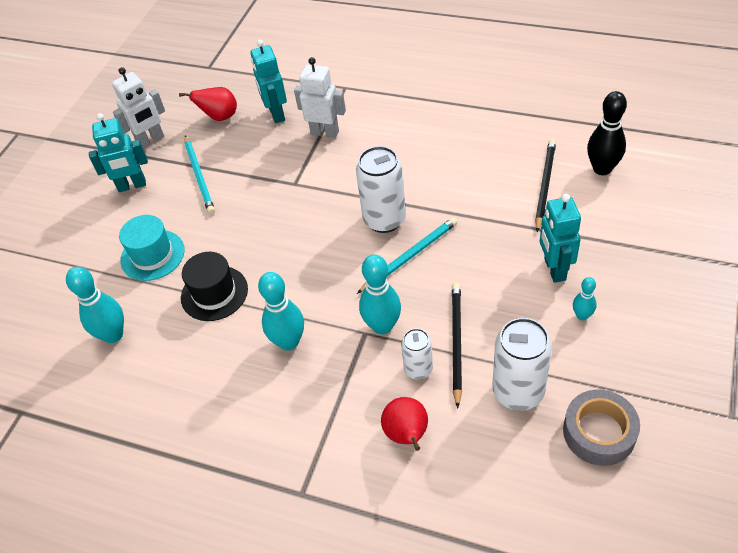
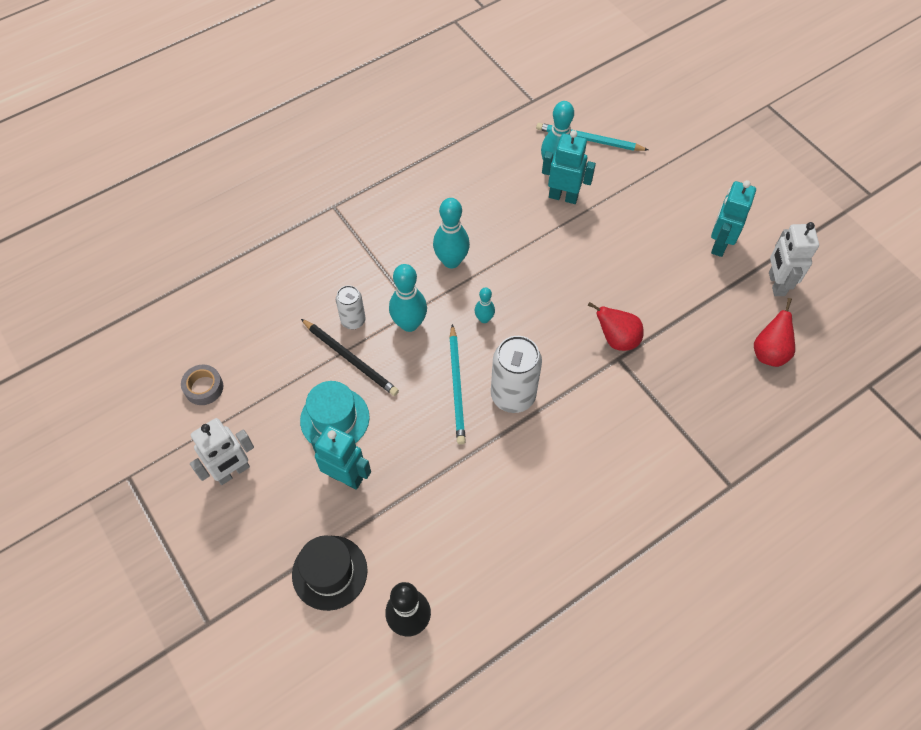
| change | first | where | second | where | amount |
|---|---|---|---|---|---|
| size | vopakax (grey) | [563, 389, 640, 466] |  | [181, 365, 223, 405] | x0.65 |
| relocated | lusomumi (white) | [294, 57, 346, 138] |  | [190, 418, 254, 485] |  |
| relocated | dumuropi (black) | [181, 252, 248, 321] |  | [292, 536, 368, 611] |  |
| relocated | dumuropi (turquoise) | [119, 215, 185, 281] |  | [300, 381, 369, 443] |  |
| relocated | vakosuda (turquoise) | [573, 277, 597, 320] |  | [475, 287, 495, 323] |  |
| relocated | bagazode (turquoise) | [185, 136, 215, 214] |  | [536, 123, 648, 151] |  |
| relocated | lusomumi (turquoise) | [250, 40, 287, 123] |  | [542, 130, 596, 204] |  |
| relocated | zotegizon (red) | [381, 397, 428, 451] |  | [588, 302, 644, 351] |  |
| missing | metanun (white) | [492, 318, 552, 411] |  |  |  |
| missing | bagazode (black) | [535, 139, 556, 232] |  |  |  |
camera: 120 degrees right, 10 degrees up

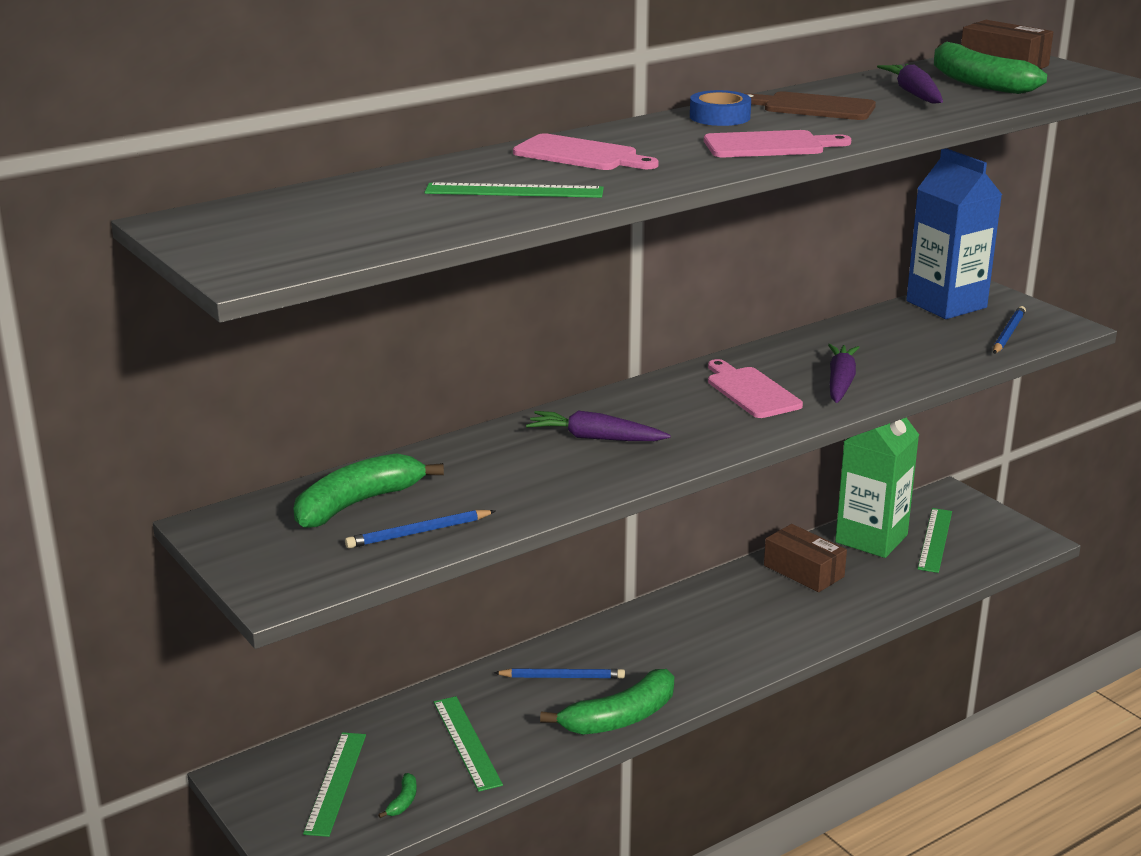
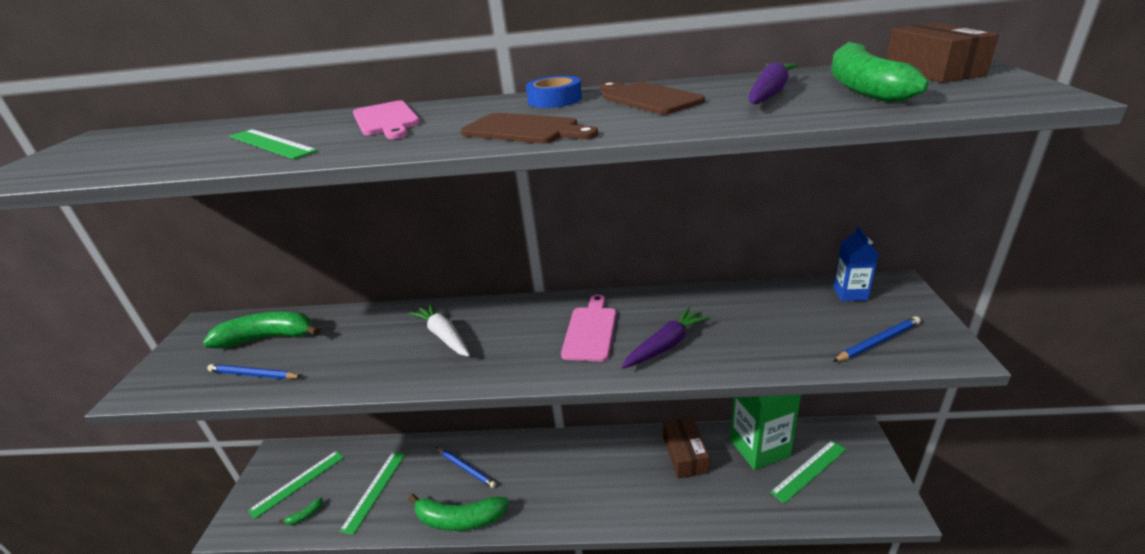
| change | first | where | second | where | amount |
|---|---|---|---|---|---|
| colour | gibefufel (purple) | [526, 411, 671, 441] | gibefufel (white) | [409, 303, 470, 357] |  |
| colour | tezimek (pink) | [704, 130, 851, 157] | tezimek (brown) | [461, 113, 598, 144] |  |
| size | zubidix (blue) | [906, 148, 1002, 319] |  | [833, 227, 879, 301] | x0.50 |
camera: 40 degrees right, 5 degrees up

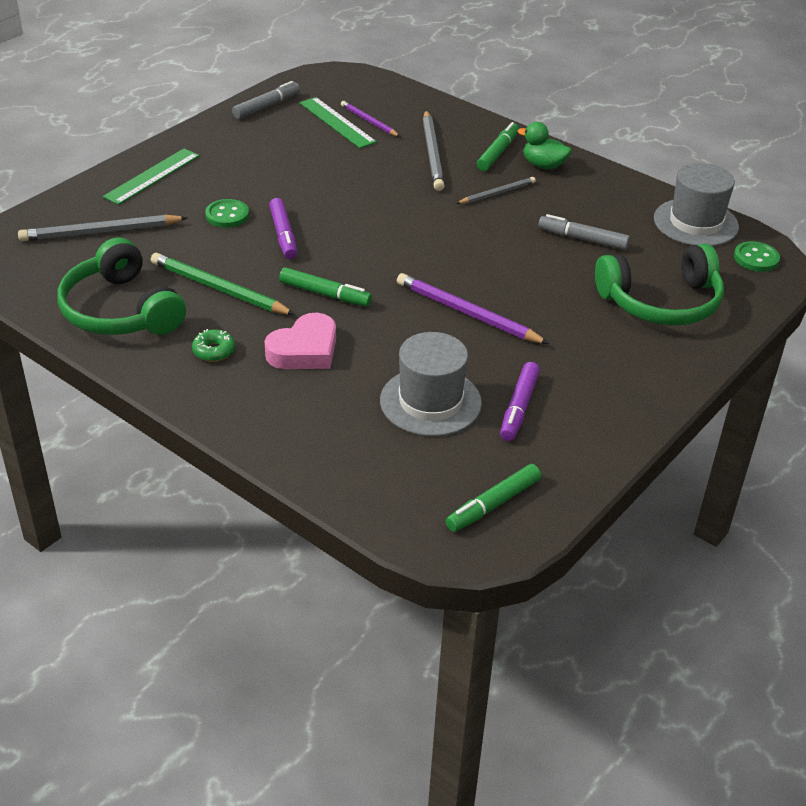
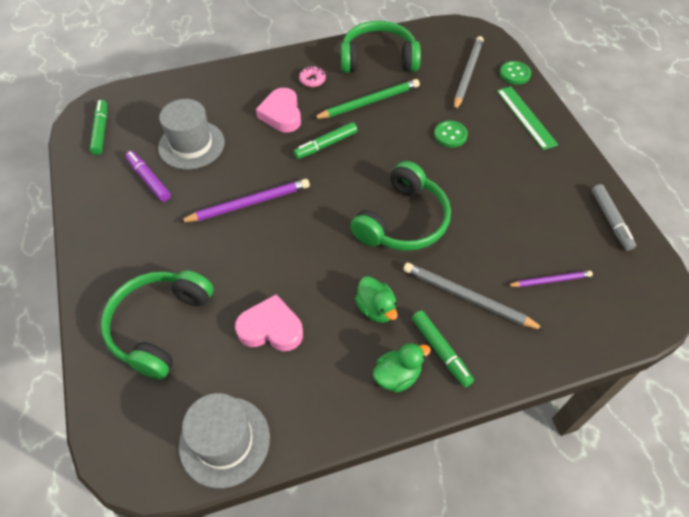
| change | first | where | second | where | amount |
|---|---|---|---|---|---|
| exchanged | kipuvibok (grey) | [538, 214, 630, 250] | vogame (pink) | [235, 294, 303, 351] |  |
| colour | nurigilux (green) | [192, 329, 235, 362] | nurigilux (pink) | [299, 66, 326, 87] |  |
| appeared |  |  | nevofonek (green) | [350, 161, 451, 251] |  |
| exchanged | bagazode (grey) | [456, 177, 536, 204] | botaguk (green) | [355, 276, 398, 323] |  |
| relocated | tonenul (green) | [734, 241, 780, 272] |  | [500, 61, 531, 85] |  |
| missing | kipuvibok (purple) | [269, 198, 297, 259] |  |  |  |
| missing | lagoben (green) | [300, 97, 377, 148] |  |  |  |
camera: 125 degrees right, 15 degrees up

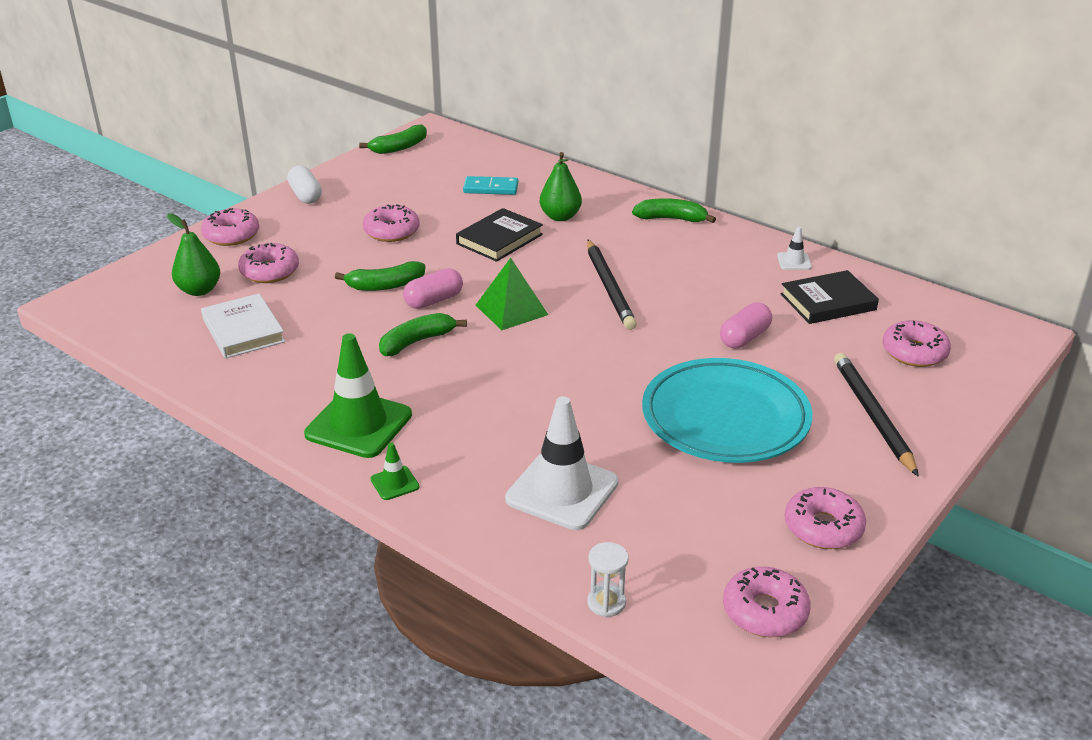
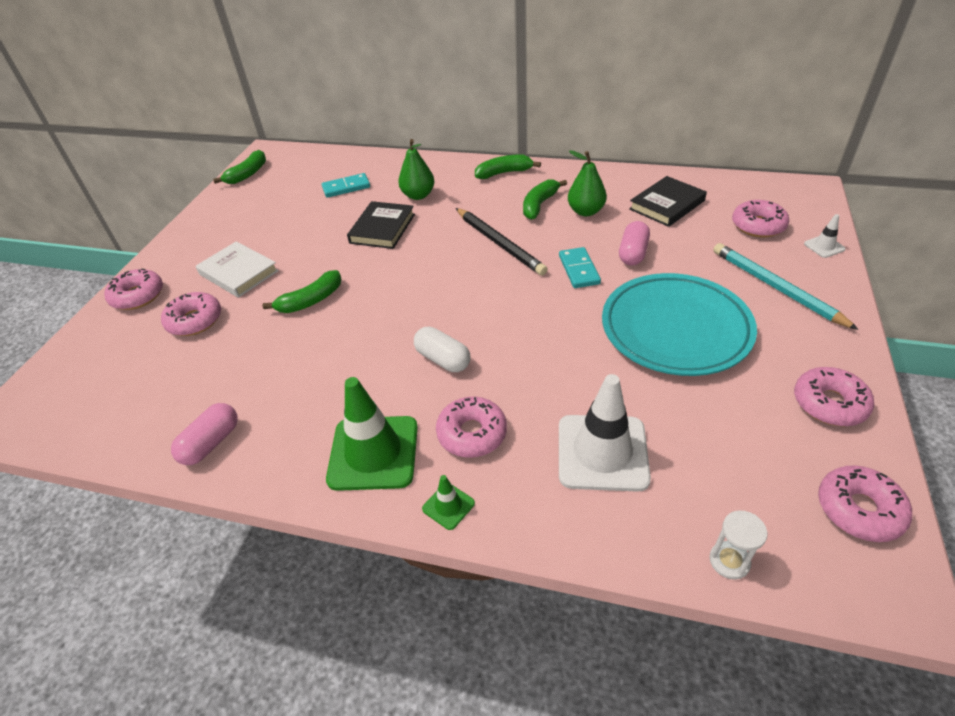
| change | first | where | second | where | amount |
|---|---|---|---|---|---|
| relocated | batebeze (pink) | [403, 268, 463, 309] |  | [171, 403, 238, 465] |  |
| relocated | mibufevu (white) | [201, 293, 285, 359] |  | [196, 241, 279, 298] |  |
| relocated | batebeze (white) | [287, 165, 322, 204] |  | [414, 327, 471, 372] |  |
| relocated | nurigilux (pink) | [363, 204, 420, 242] |  | [436, 397, 507, 458] |  |
| relocated | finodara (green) | [379, 313, 467, 356] |  | [523, 179, 567, 220] |  |
| appeared |  |  | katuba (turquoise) | [559, 247, 601, 288] |  |
| relocated | zotegizon (green) | [167, 213, 220, 296] |  | [568, 150, 607, 216] |  |
| colour | bagazode (black) | [834, 353, 919, 477] | bagazode (turquoise) | [713, 243, 859, 330] |  |
| relocated | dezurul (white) | [777, 226, 812, 270] |  | [804, 214, 846, 258] |  |
| missing | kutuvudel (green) | [476, 258, 548, 330] |  |  |  |
camera: 20 degrees left, 10 degrees up

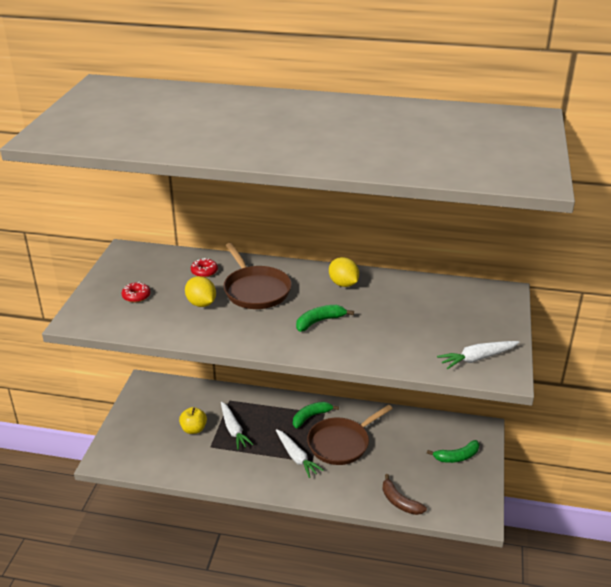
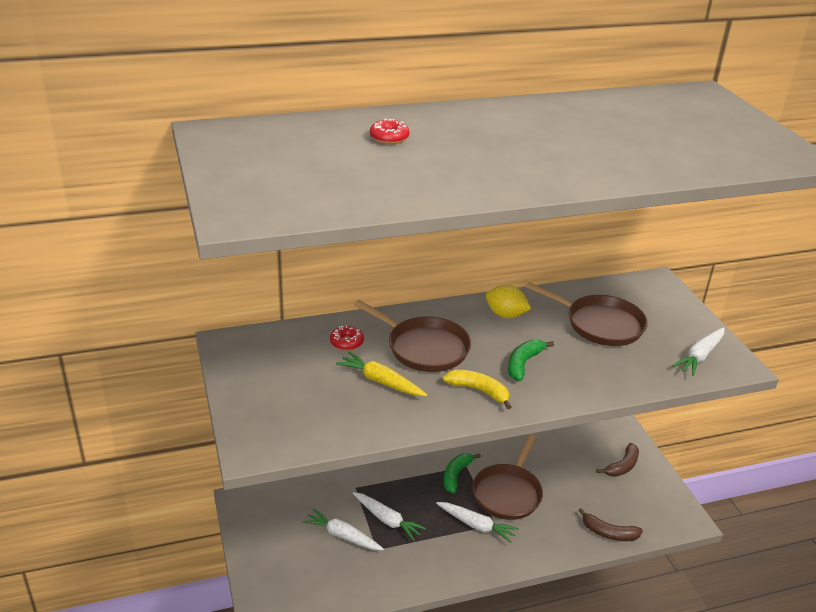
| change | first | where | second | where | amount |
|---|---|---|---|---|---|
| exchanged | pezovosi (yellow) | [179, 407, 207, 434] | gibefufel (white) | [303, 508, 384, 550] |  |
| exchanged | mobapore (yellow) | [185, 276, 216, 307] | gibefufel (yellow) | [336, 352, 427, 396] |  |
| relocated | nurigilux (red) | [122, 282, 150, 303] |  | [370, 118, 410, 144] |  |
| appeared |  |  | finodara (yellow) | [442, 370, 511, 409] |  |
| appeared |  |  | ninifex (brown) | [525, 282, 648, 346] |  |
| colour | finodara (green) | [427, 440, 479, 463] | finodara (brown) | [596, 443, 639, 477] |  |
camera: 30 degrees left, 0 degrees up

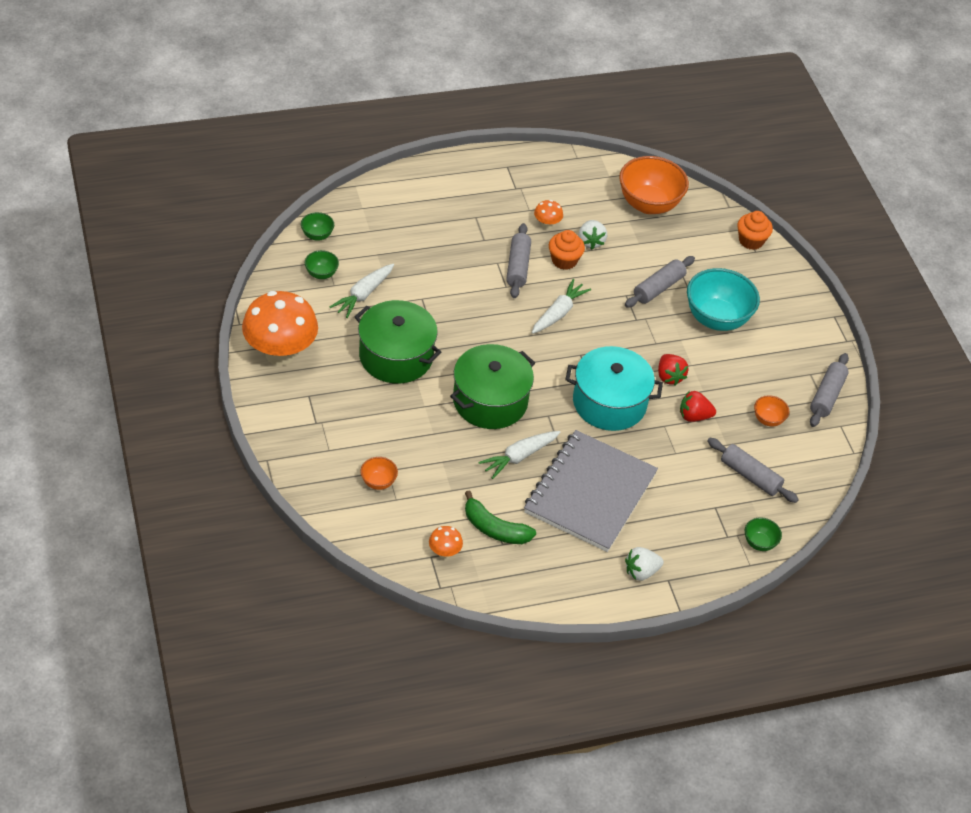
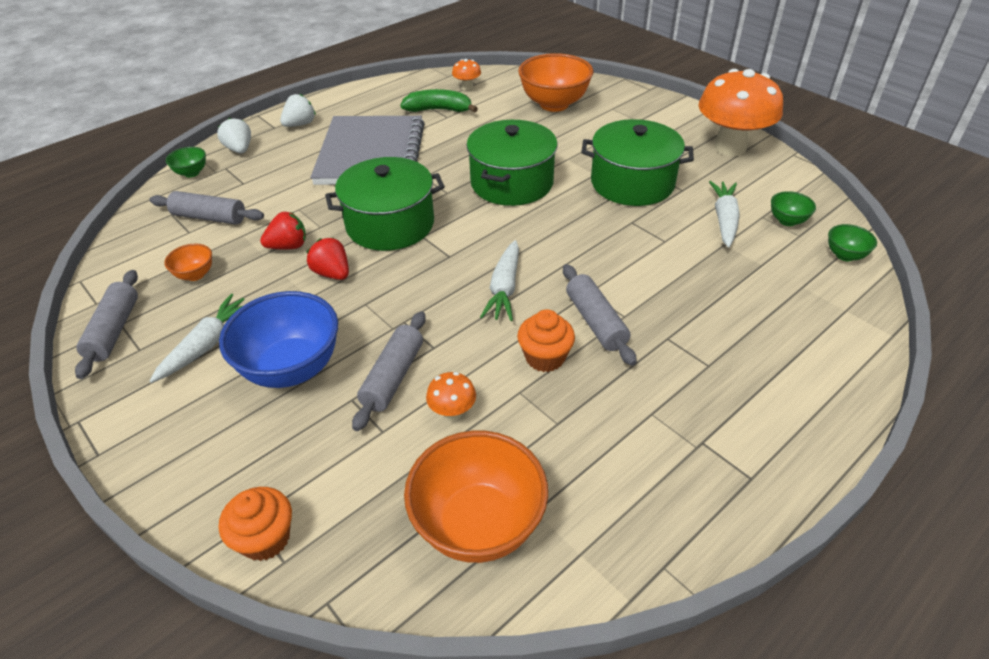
| change | first | where | second | where | amount |
|---|---|---|---|---|---|
| relocated | gibefufel (white) | [478, 431, 561, 479] |  | [150, 294, 245, 383] |  |
| relocated | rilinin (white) | [578, 220, 607, 249] |  | [217, 118, 251, 153] |  |
| colour | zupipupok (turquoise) | [687, 268, 760, 331] | zupipupok (blue) | [219, 291, 338, 388] |  |
| colour | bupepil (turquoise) | [565, 346, 663, 431] | bupepil (green) | [325, 157, 445, 251] |  |
| relocated | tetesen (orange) | [534, 200, 563, 229] |  | [426, 372, 476, 421] |  |
| size | zupipupok (orange) | [360, 457, 398, 490] |  | [518, 53, 593, 112] | x2.14 |
camera: 160 degrees right, 5 degrees down

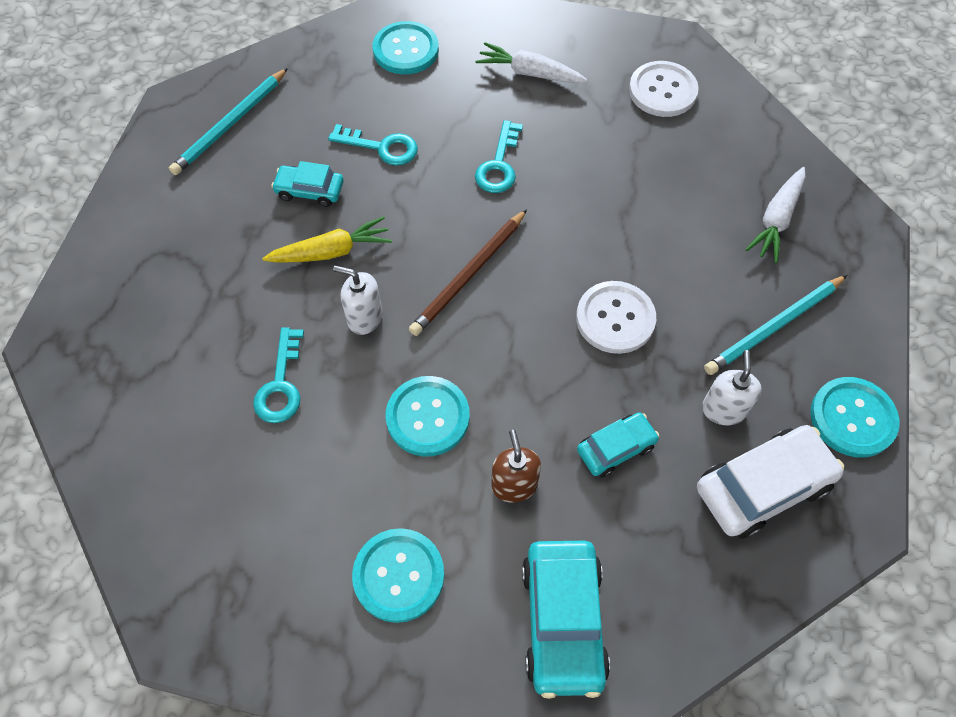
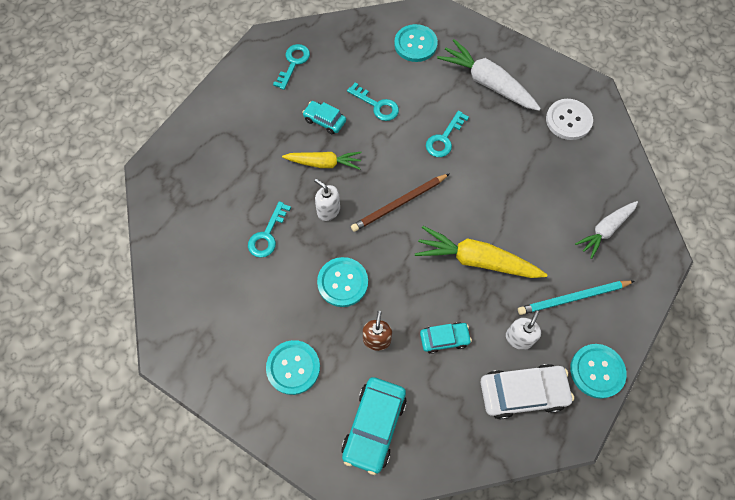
| change | first | where | second | where | amount |
|---|---|---|---|---|---|
| exchanged | bagazode (turquoise) | [169, 68, 288, 175] | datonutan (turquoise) | [273, 44, 310, 90] |  |
| exchanged | tonenul (white) | [576, 281, 656, 354] | gibefufel (yellow) | [415, 226, 547, 278] |  |
| size | gibefufel (white) | [475, 42, 588, 83] |  | [437, 39, 541, 111] | x1.54 |
camera: 20 degrees right, 5 degrees up

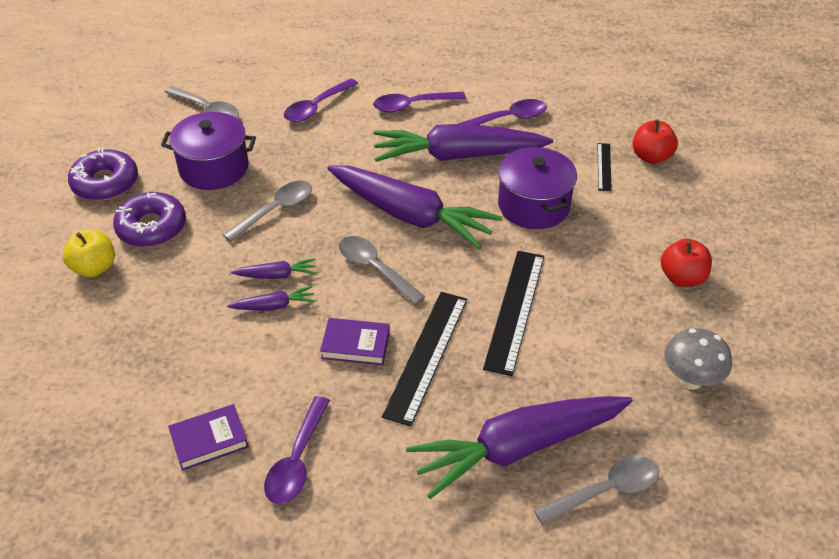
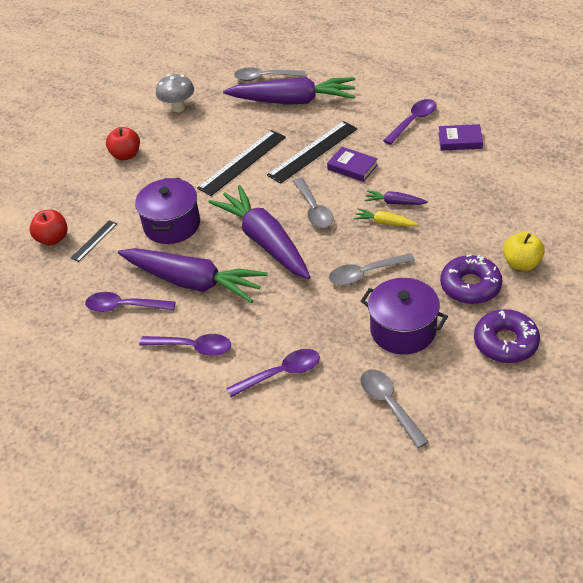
| change | first | where | second | where | amount |
|---|---|---|---|---|---|
| colour | gibefufel (purple) | [231, 258, 316, 279] | gibefufel (yellow) | [354, 208, 418, 227] |  |
camera: 150 degrees left, 0 degrees up

